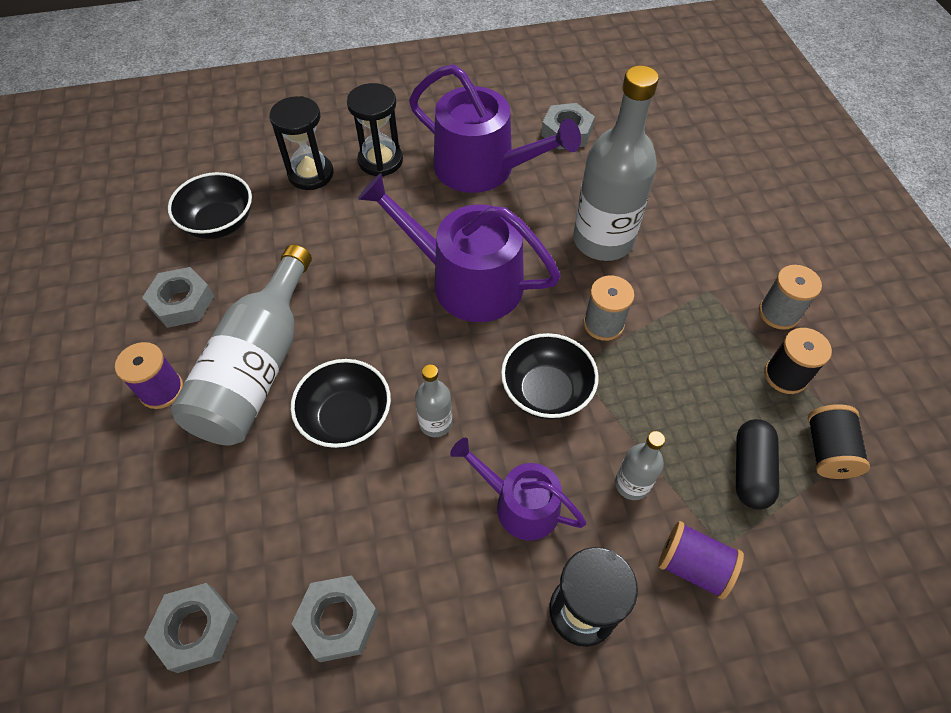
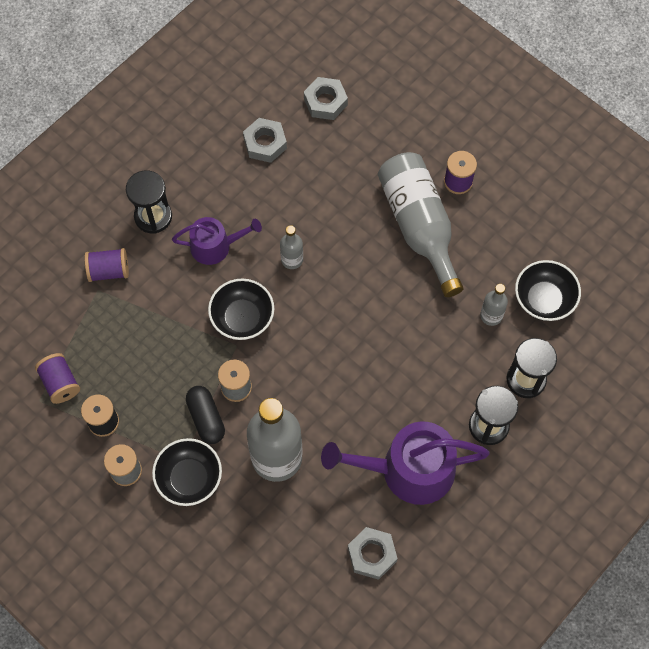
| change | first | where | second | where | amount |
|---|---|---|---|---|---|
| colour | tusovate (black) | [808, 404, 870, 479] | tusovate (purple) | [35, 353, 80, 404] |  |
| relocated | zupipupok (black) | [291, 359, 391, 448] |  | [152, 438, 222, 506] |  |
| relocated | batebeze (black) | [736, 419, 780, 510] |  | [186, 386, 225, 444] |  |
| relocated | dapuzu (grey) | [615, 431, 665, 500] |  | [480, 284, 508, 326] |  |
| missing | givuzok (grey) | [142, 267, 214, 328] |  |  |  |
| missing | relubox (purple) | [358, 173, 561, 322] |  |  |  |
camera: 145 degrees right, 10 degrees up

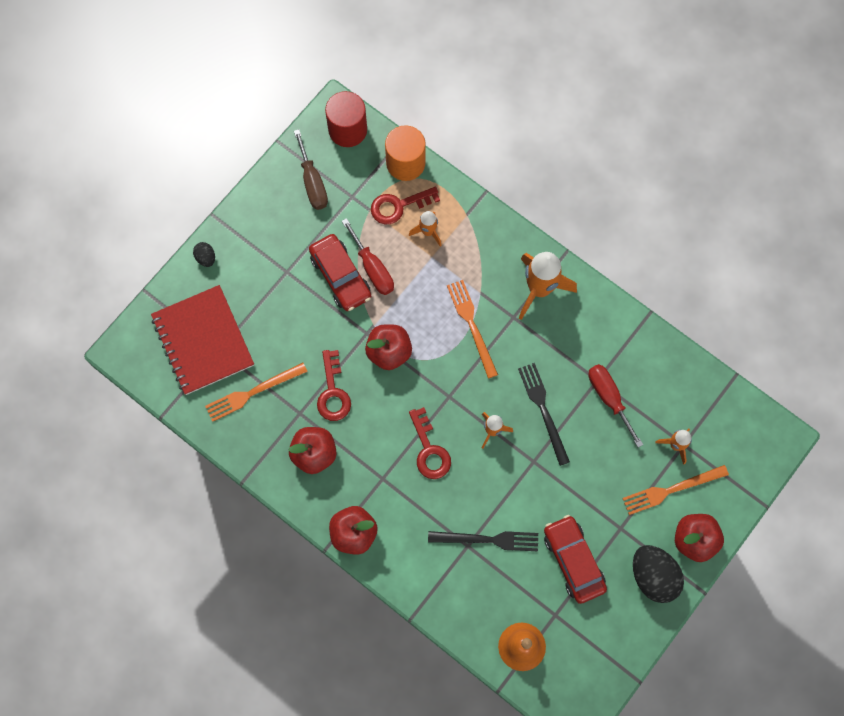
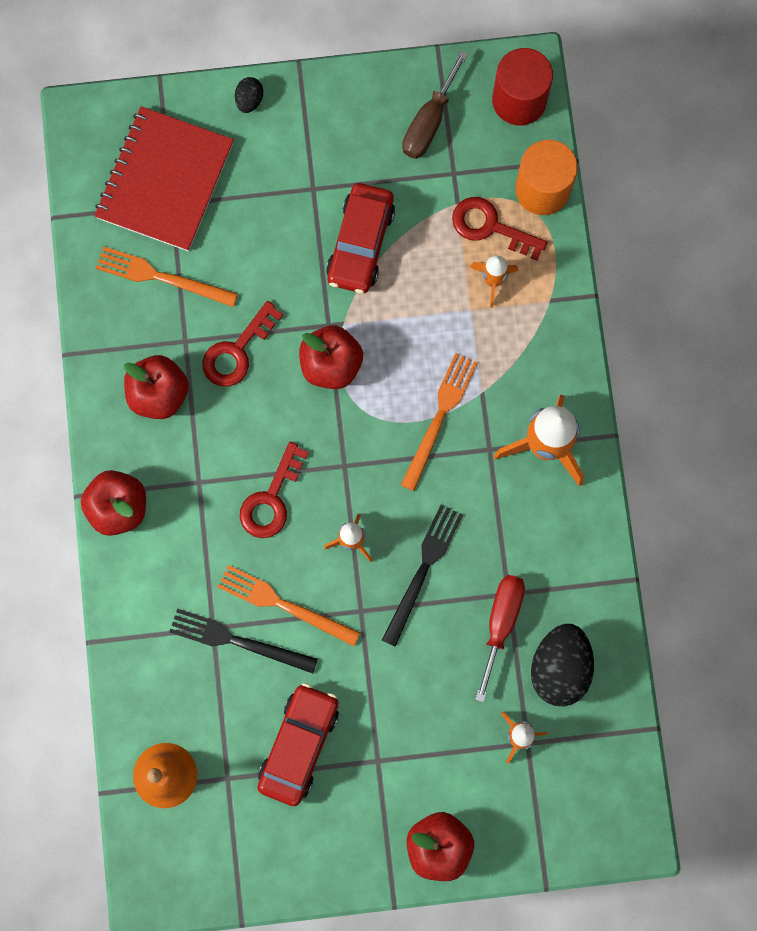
| change | first | where | second | where | amount |
|---|---|---|---|---|---|
| spun | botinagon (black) | [428, 531, 538, 551] |  | [169, 609, 318, 673] | 150 degrees clockwise |
| relocated | botinagon (orange) | [622, 465, 729, 515] |  | [217, 565, 360, 646] |  |
| relocated | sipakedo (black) | [633, 545, 684, 603] |  | [531, 624, 594, 706] |  |
| missing | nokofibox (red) | [342, 218, 394, 295] |  |  |  |
camera: 45 degrees right, 5 degrees up

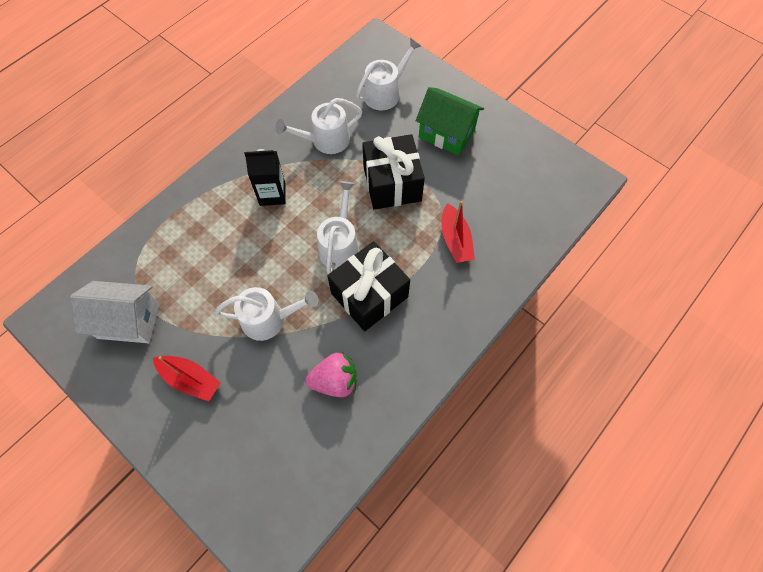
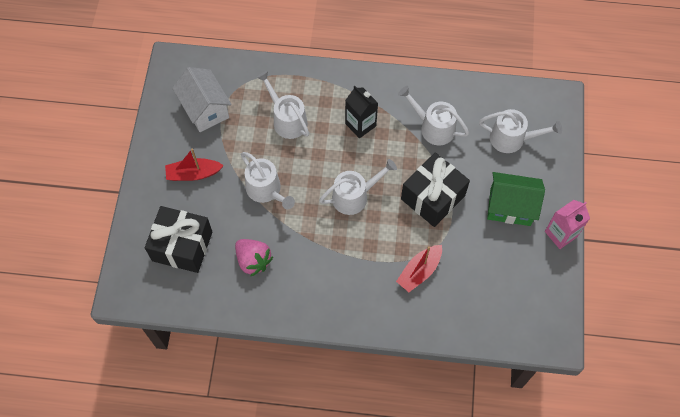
| change | first | where | second | where | amount |
|---|---|---|---|---|---|
| relocated | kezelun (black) | [327, 241, 410, 331] |  | [145, 206, 212, 273] |  |
| spun | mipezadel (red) | [153, 356, 221, 401] |  | [165, 149, 224, 181] | 90 degrees clockwise |
| appeared |  |  | relubox (white) | [256, 71, 309, 139] |  |
| spun | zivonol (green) | [416, 87, 484, 156] |  | [487, 172, 545, 226] | 75 degrees counterclockwise |
| appeared |  |  | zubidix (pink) | [545, 200, 590, 249] |  |
camera: 55 degrees right, 0 degrees up

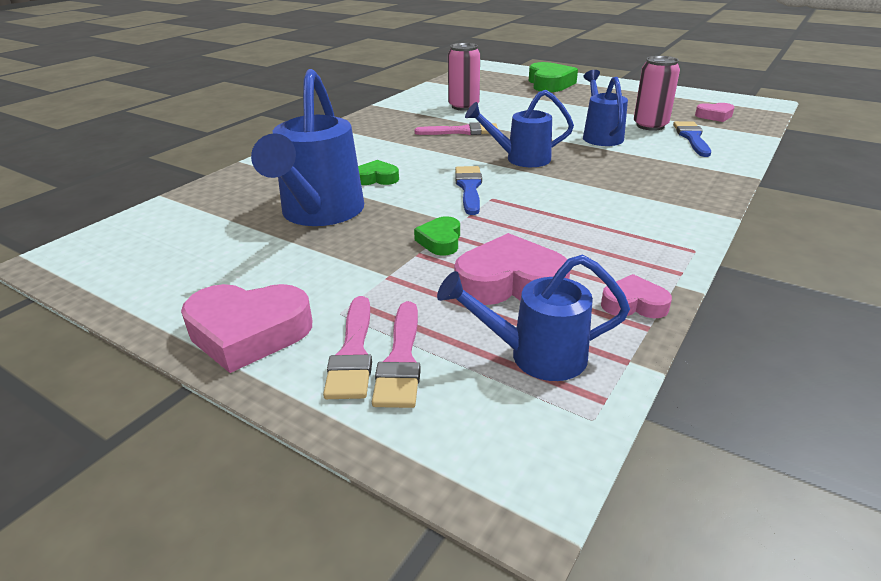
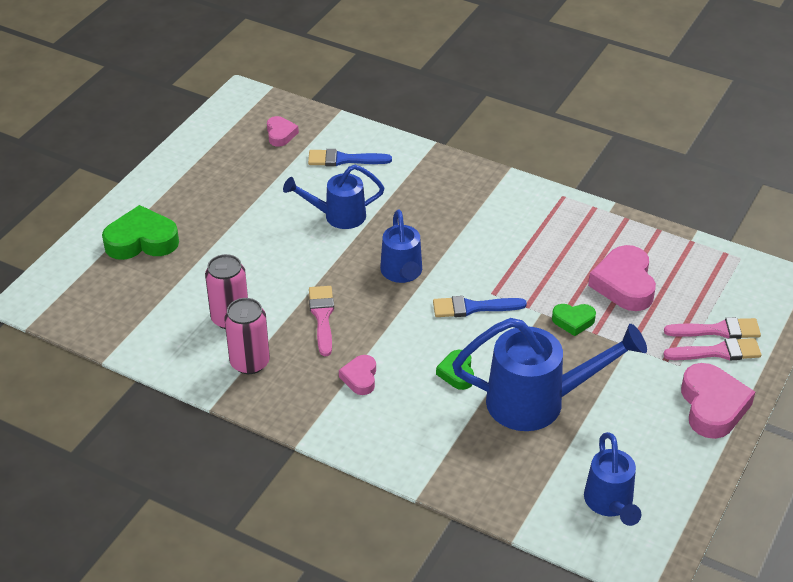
| change | first | where | second | where | amount |
|---|---|---|---|---|---|
| relocated | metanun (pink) | [634, 56, 680, 131] |  | [224, 298, 270, 374] |  |
| relocated | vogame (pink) | [601, 274, 672, 318] |  | [339, 355, 376, 395] |  |
| relocated | relubox (blue) | [437, 255, 630, 381] |  | [584, 432, 641, 526] |  |
camera: 95 degrees left, 10 degrees up

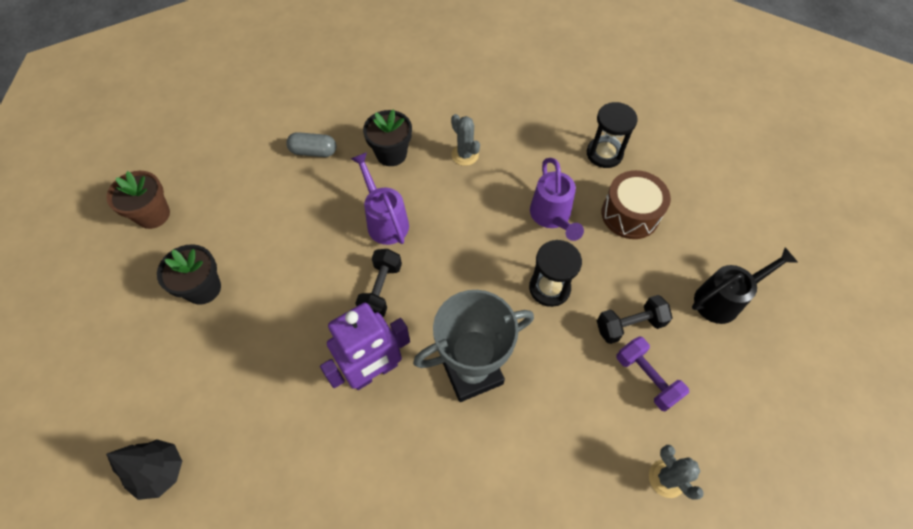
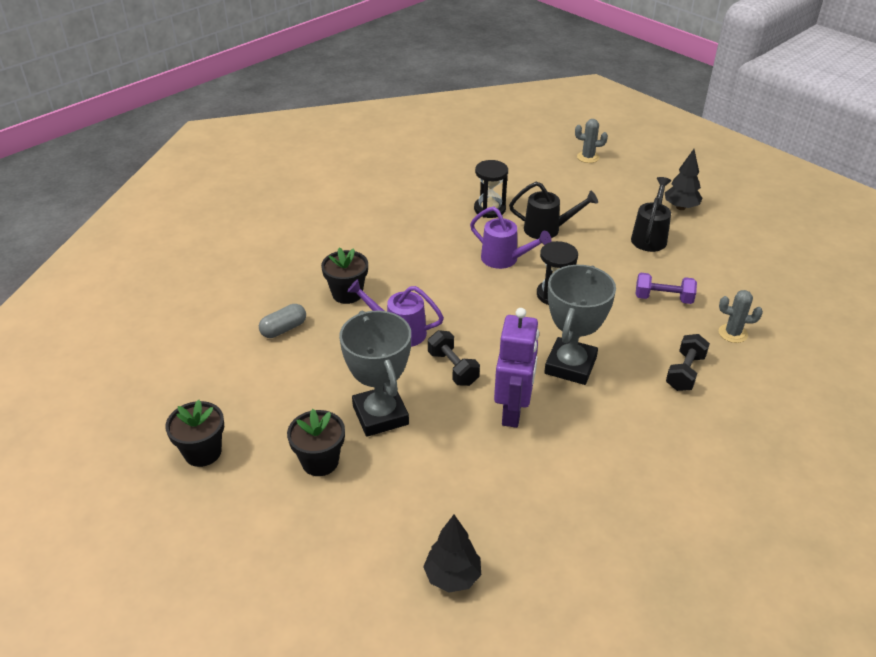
| change | first | where | second | where | amount |
|---|---|---|---|---|---|
| colour | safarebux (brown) | [106, 171, 170, 229] | safarebux (black) | [165, 400, 224, 467] |  |
| appeared |  |  | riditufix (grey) | [339, 311, 411, 437] |  |
| exchanged | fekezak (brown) | [602, 170, 671, 239] | relubox (black) | [509, 182, 598, 239] |  |
| relocated | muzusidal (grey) | [451, 114, 480, 166] |  | [575, 119, 608, 163] |  |
| appeared |  |  | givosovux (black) | [665, 149, 703, 210] |  |
| relocated | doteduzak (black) | [597, 295, 673, 344] |  | [666, 334, 710, 391] |  |
camera: 45 degrees left, 20 degrees down

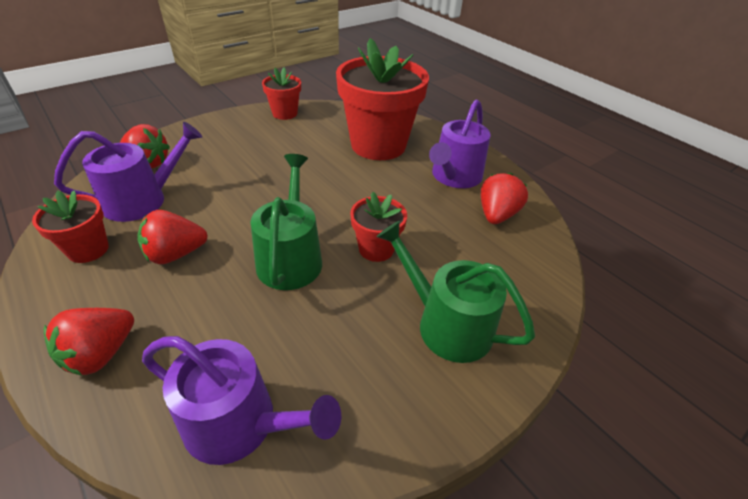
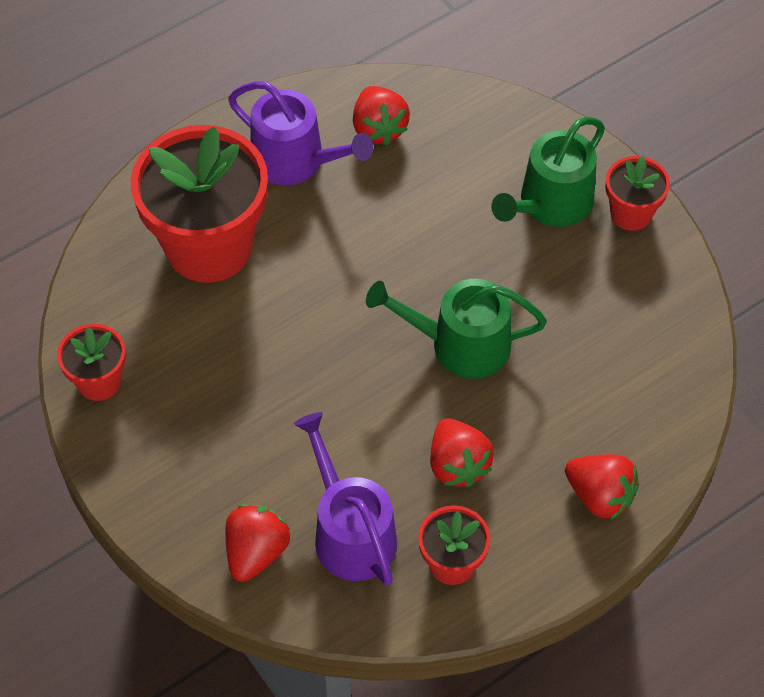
| change | first | where | second | where | amount |
|---|---|---|---|---|---|
| spun | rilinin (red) | [481, 173, 528, 224] |  | [353, 86, 410, 145] | 135 degrees counterclockwise |
| relocated | safarebux (red) | [350, 192, 407, 262] |  | [605, 156, 670, 231] |  |
| missing | relubox (purple) | [142, 336, 341, 465] |  |  |  |
camera: 85 degrees left, 15 degrees up

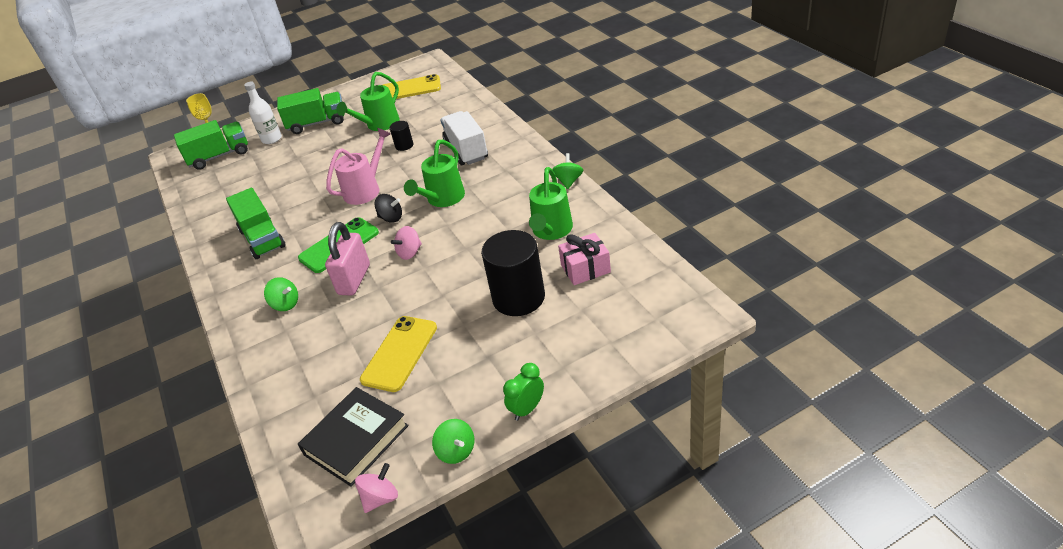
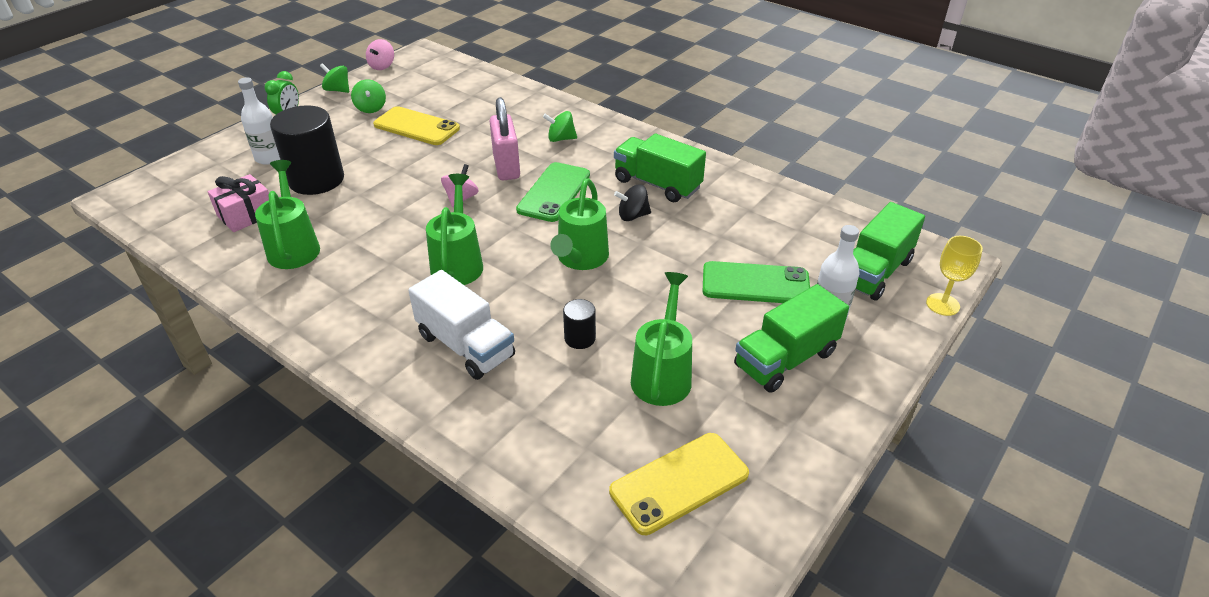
| change | first | where | second | where | amount |
|---|---|---|---|---|---|
| appeared |  |  | dapuzu (white) | [238, 77, 280, 165] |  |
| relocated | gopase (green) | [552, 153, 583, 189] |  | [351, 79, 386, 113] |  |
| spun | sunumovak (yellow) | [360, 316, 437, 392] |  | [373, 106, 460, 145] | 60 degrees counterclockwise |
| colour | relubox (pink) | [326, 128, 391, 205] | relubox (green) | [550, 178, 609, 270] |  |
| relocated | gopase (black) | [375, 194, 402, 223] |  | [614, 185, 651, 221] |  |
| appeared |  |  | sunumovak (green) | [703, 261, 810, 303] |  |
| missing | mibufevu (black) | [298, 387, 409, 487] |  |  |  |
camera: 150 degrees right, 0 degrees up

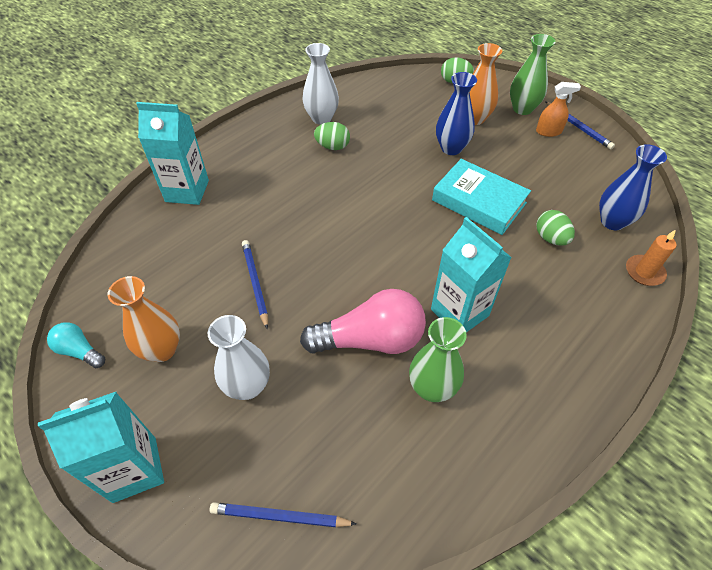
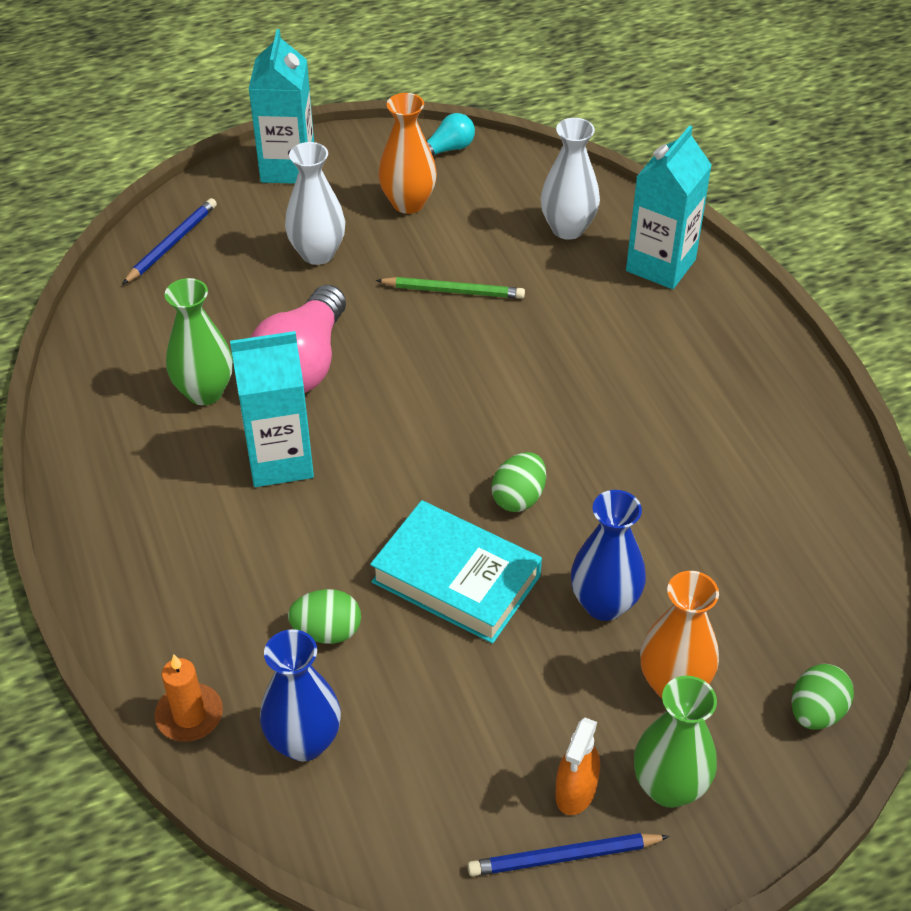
| change | first | where | second | where | amount |
|---|---|---|---|---|---|
| spun | mibufevu (turquoise) | [432, 159, 531, 235] |  | [370, 500, 542, 644] | 60 degrees clockwise |
| colour | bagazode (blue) | [242, 240, 268, 329] | bagazode (green) | [376, 277, 525, 299] |  |
| relocated | sipakedo (green) | [314, 122, 350, 150] |  | [492, 452, 546, 512] |  |
| relocated | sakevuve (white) | [303, 43, 339, 125] |  | [541, 118, 600, 240] |  |
camera: 115 degrees right, 5 degrees down

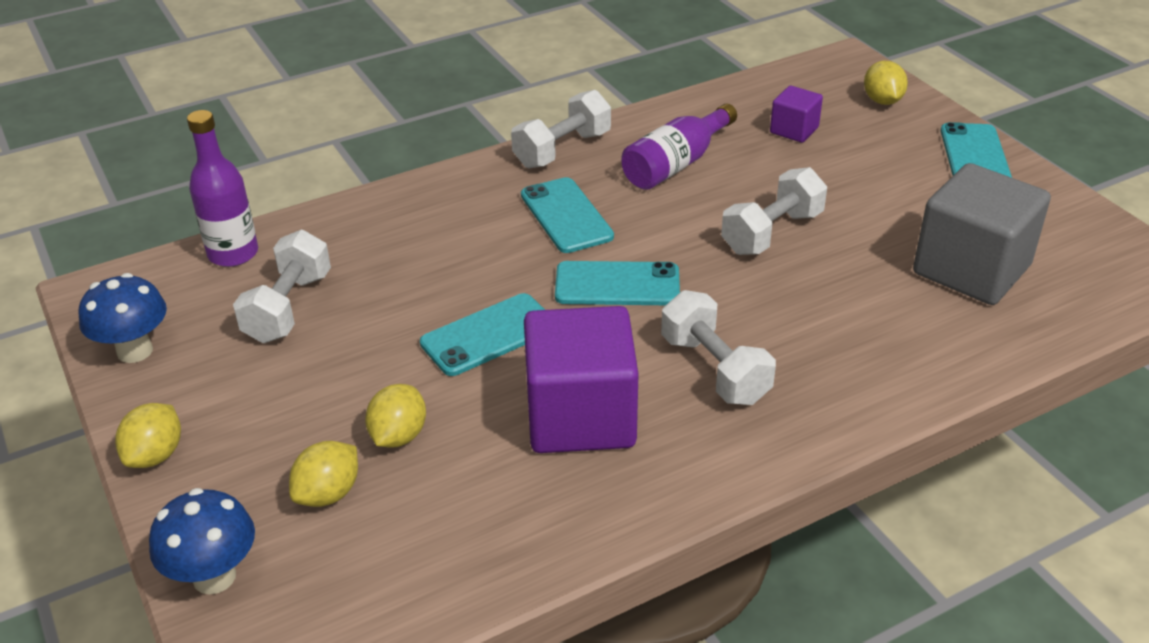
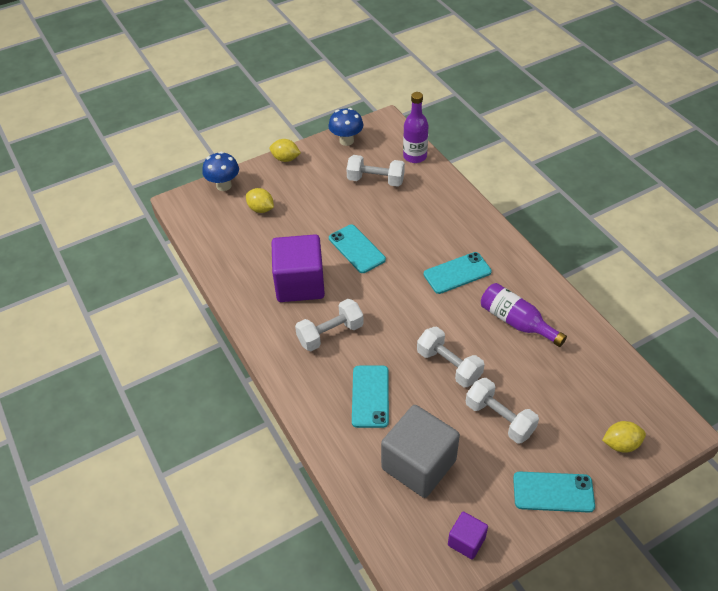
| change | first | where | second | where | amount |
|---|---|---|---|---|---|
| relocated | sunumovak (turquoise) | [555, 261, 680, 305] |  | [352, 366, 389, 428] |  |
| relocated | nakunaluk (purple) | [770, 86, 823, 143] |  | [448, 512, 488, 560] |  |
| relocated | doteduzak (white) | [511, 90, 611, 168] |  | [466, 378, 539, 444] |  |
| missing | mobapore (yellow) | [365, 384, 426, 448] |  |  |  |
camera: 90 degrees right, 10 degrees up

